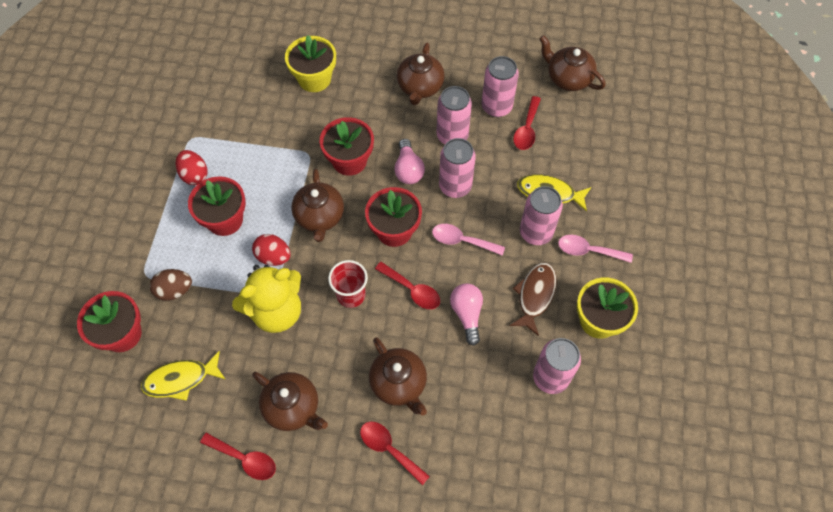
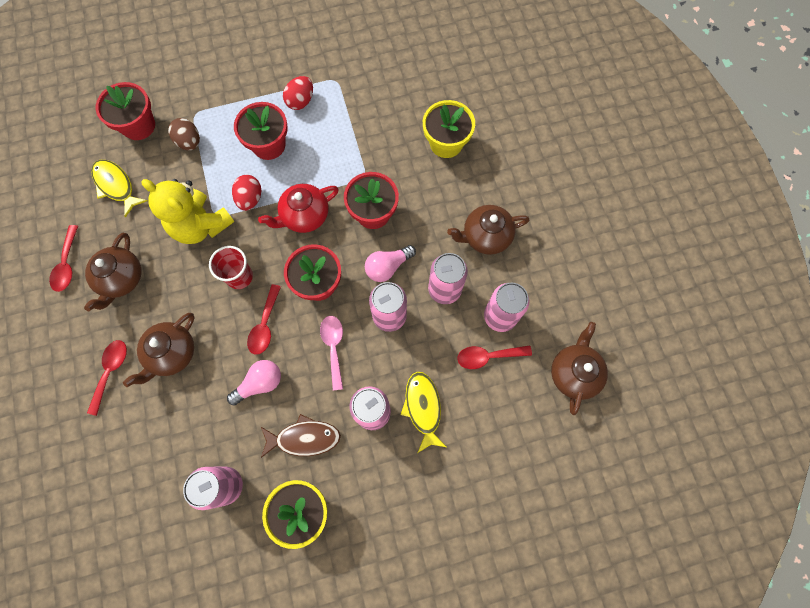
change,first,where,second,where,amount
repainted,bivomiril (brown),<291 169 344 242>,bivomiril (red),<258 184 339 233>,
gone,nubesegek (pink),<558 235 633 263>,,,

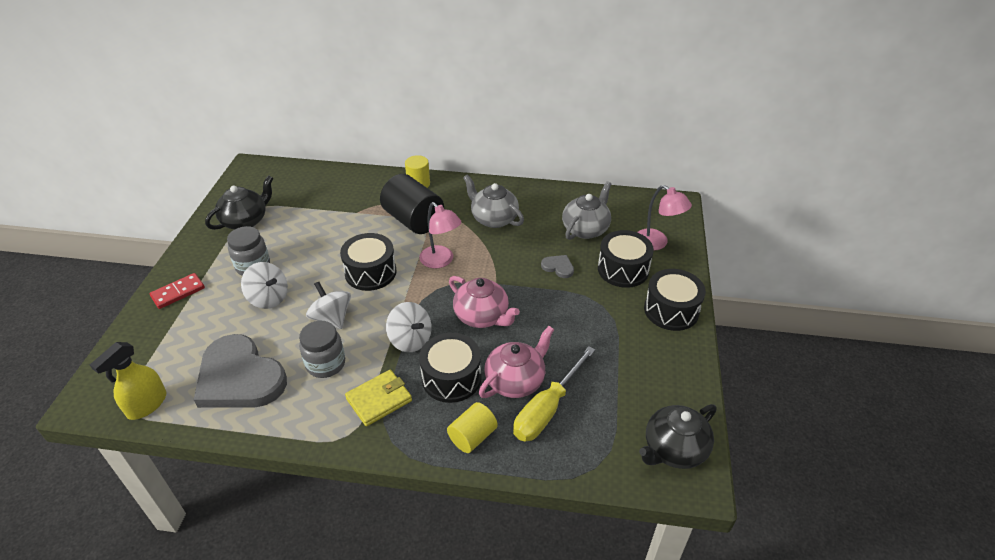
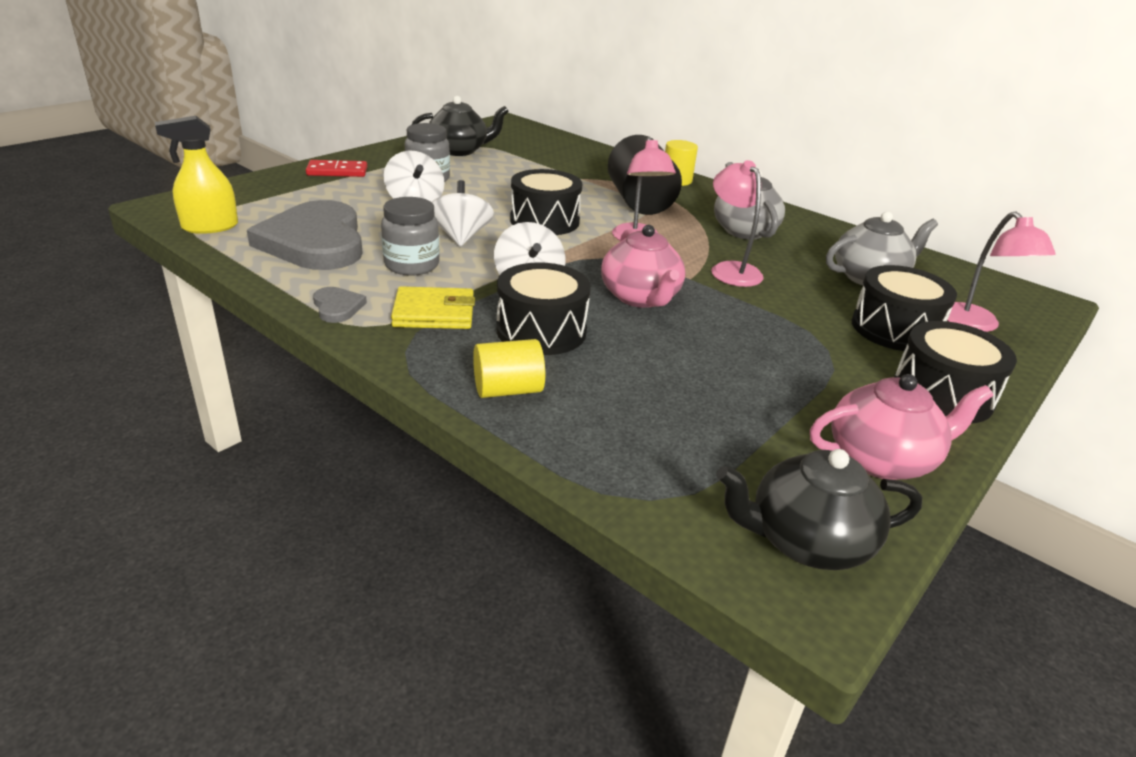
change,first,where,second,where,amount
shifted,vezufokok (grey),<541 255 574 278>,,<313 287 367 323>,
new,,,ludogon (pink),<711 160 764 287>,
shifted,bivomiril (pink),<479 326 554 398>,,<810 374 993 480>,
gone,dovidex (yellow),<513 346 595 442>,,,

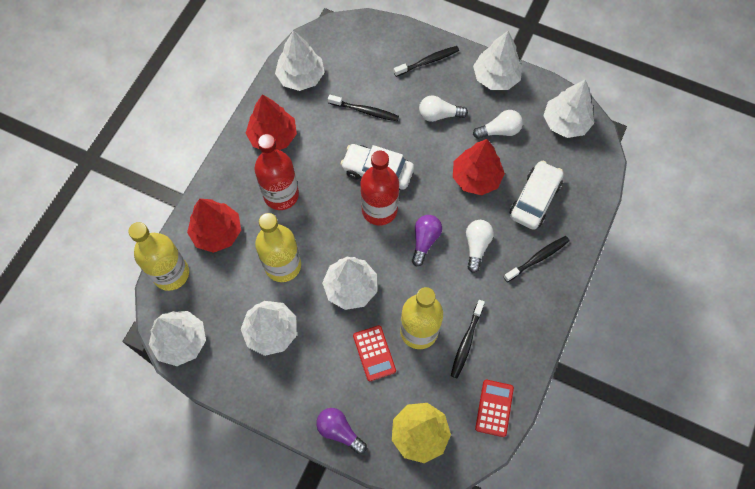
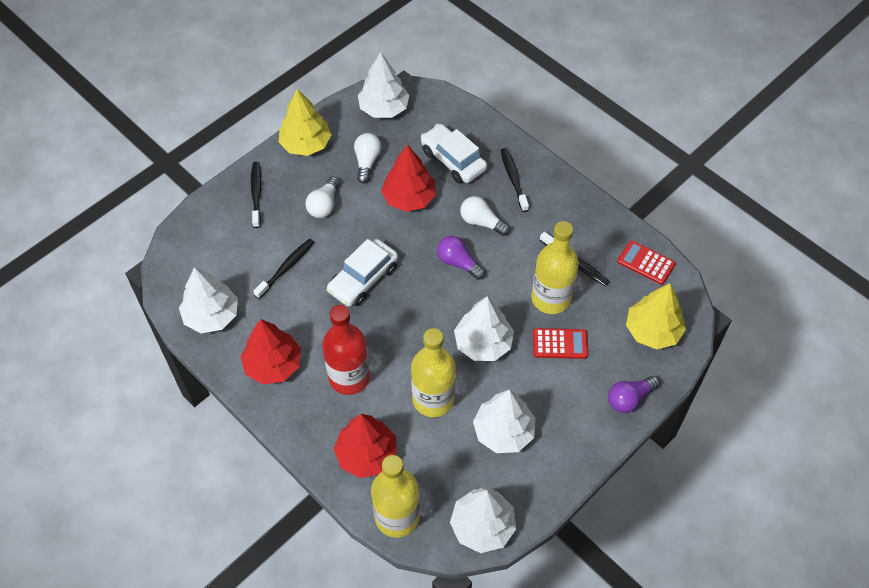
change,first,where,second,where,amount
repainted,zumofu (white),<473 31 523 90>,zumofu (yellow),<278 89 332 156>,
gone,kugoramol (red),<361 150 399 225>,,,

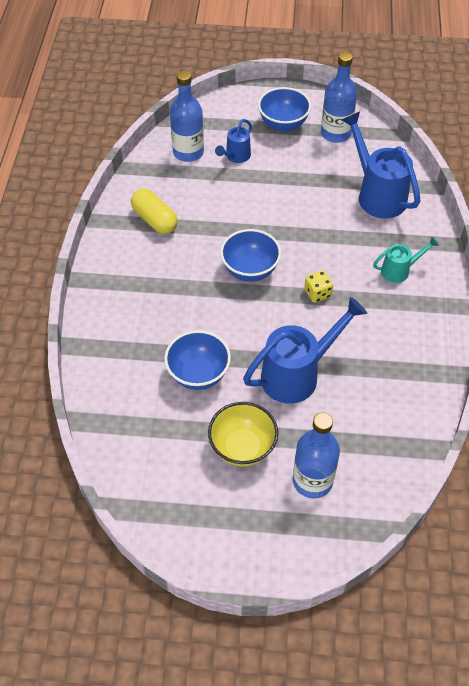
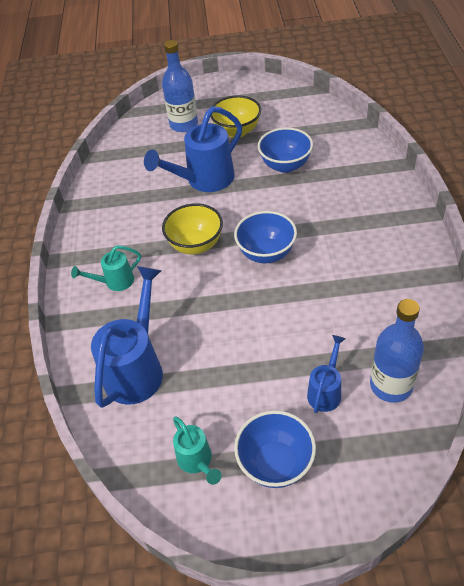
change,first,where,second,where,amount
rotated,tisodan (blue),<342 112 420 218>,,<91 266 163 408>,120 degrees counterclockwise
swapped,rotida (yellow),<304 270 333 303>,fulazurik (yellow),<162 203 223 255>,
swapped,kugoramol (blue),<321 52 357 143>,tisodan (turquoise),<173 416 221 485>,
gone,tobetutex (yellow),<131 189 178 234>,,,

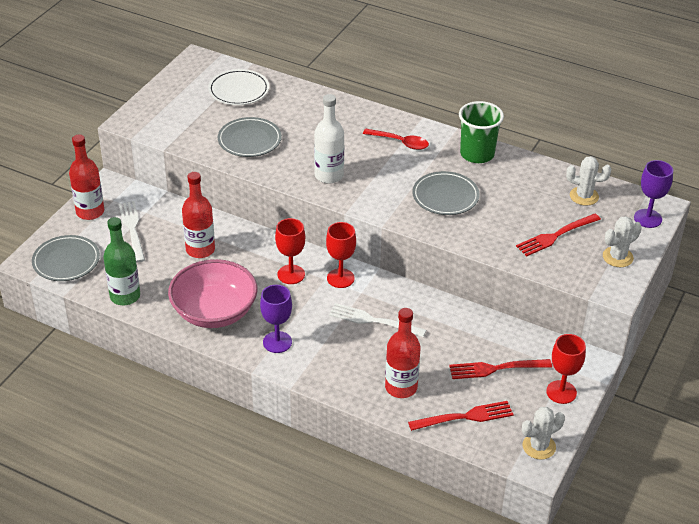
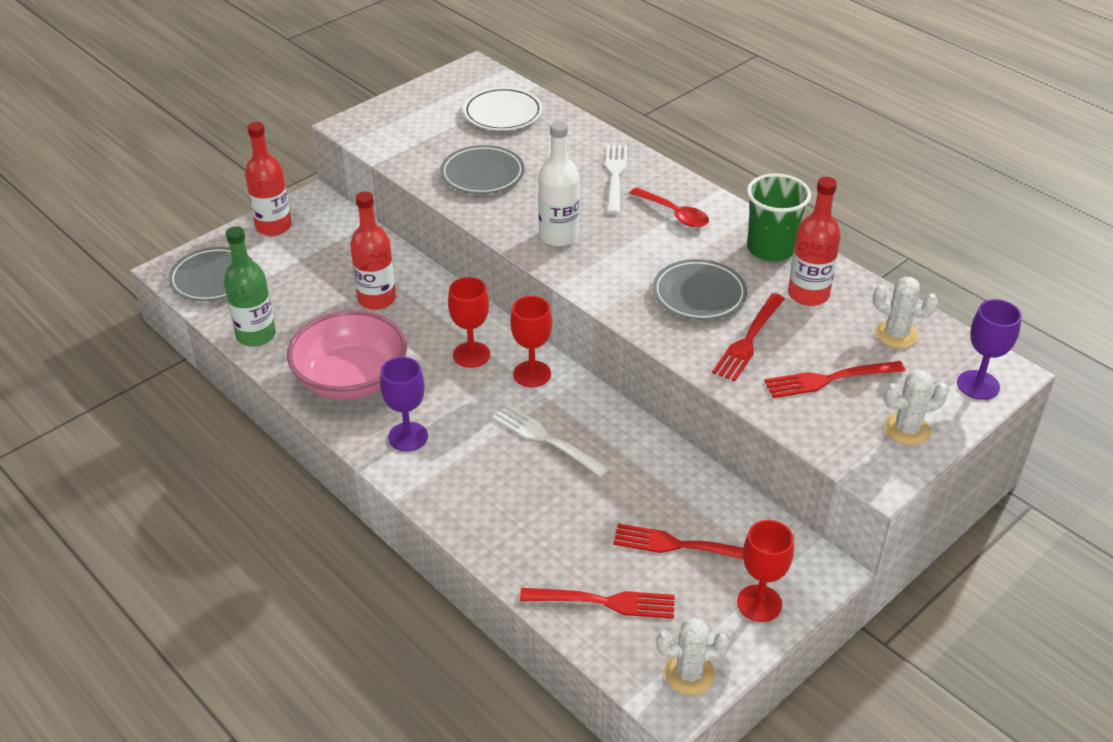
change,first,where,second,where,amount
shifted,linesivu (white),<119 201 145 262>,,<605 144 627 214>,
new,,,linesivu (red),<712 293 785 381>,
shifted,kugoramol (red),<385 308 421 398>,,<788 177 841 306>,

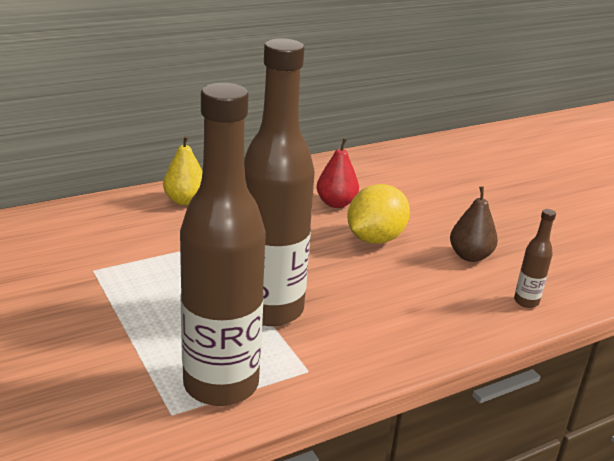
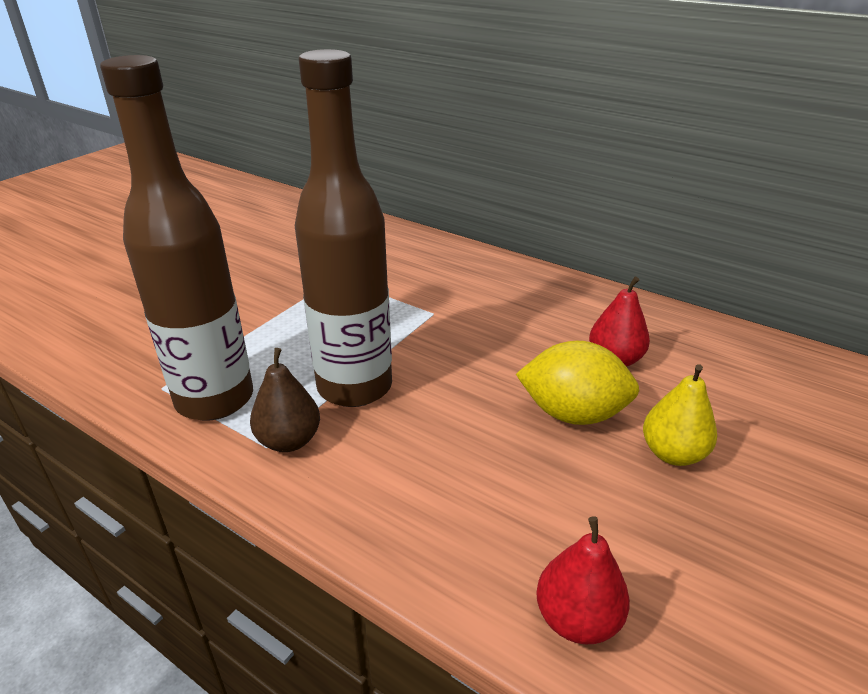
change,first,where,second,where,amount
shifted,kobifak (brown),<450 186 498 262>,,<250 348 320 452>,
swapped,kugoramol (brown),<514 209 556 308>,kobifak (red),<536 516 630 644>,
shifted,kobifak (yellow),<163 135 202 205>,,<643 364 717 466>,

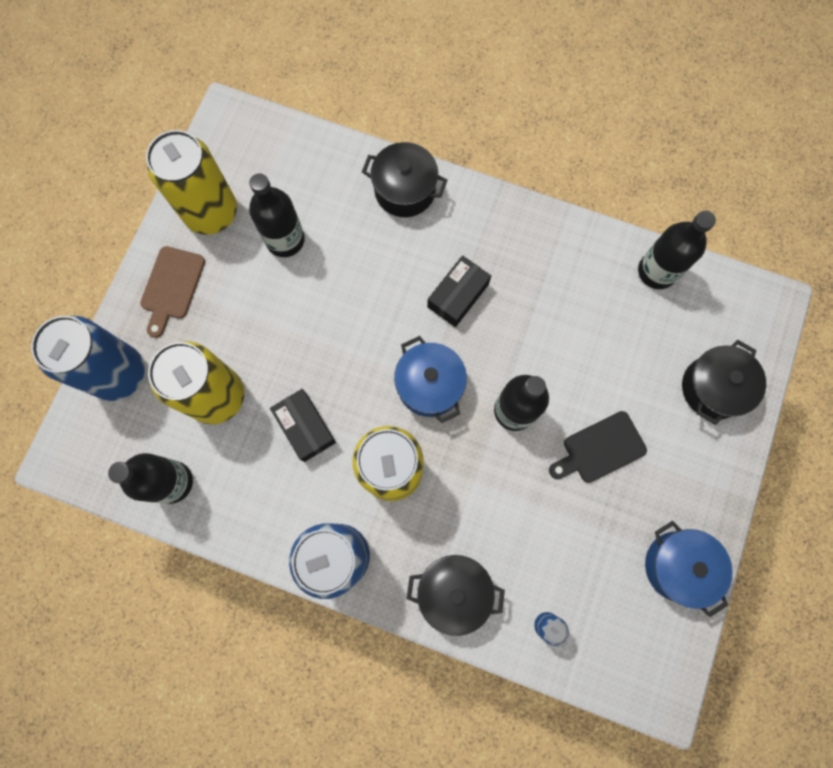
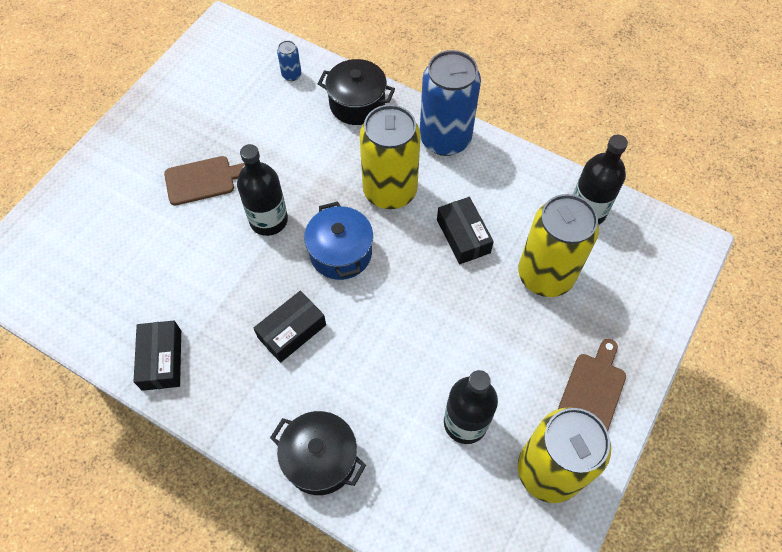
change,first,where,second,where,amount
new,,,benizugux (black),<134 321 181 391>,
repainted,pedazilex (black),<549 411 647 483>,pedazilex (brown),<164 156 245 206>,
gone,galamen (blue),<31 316 144 401>,,,
gone,kugoramol (black),<638 211 716 289>,,,
gone,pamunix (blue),<645 521 733 617>,,,
gone,pamunix (black),<682 340 766 425>,,,

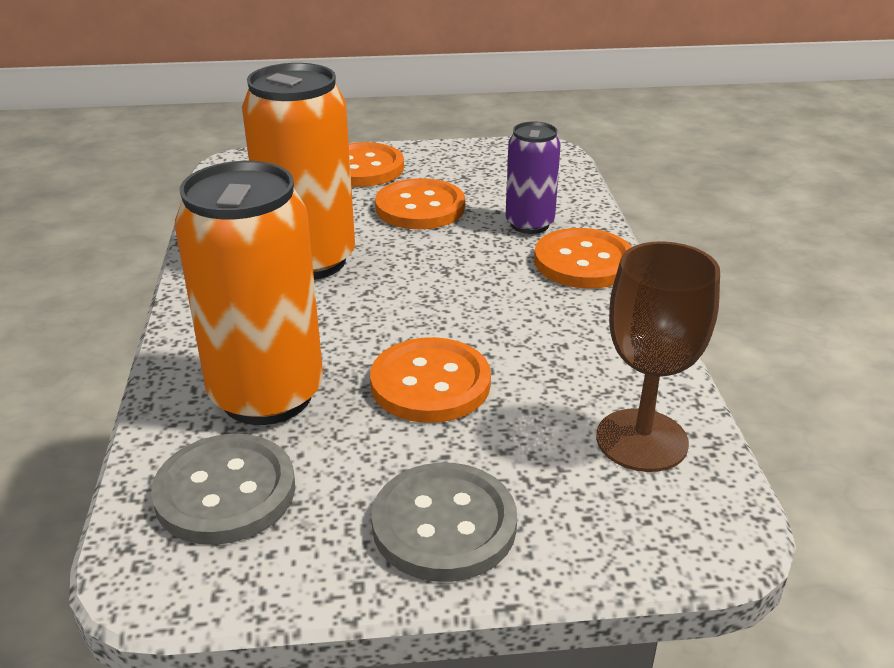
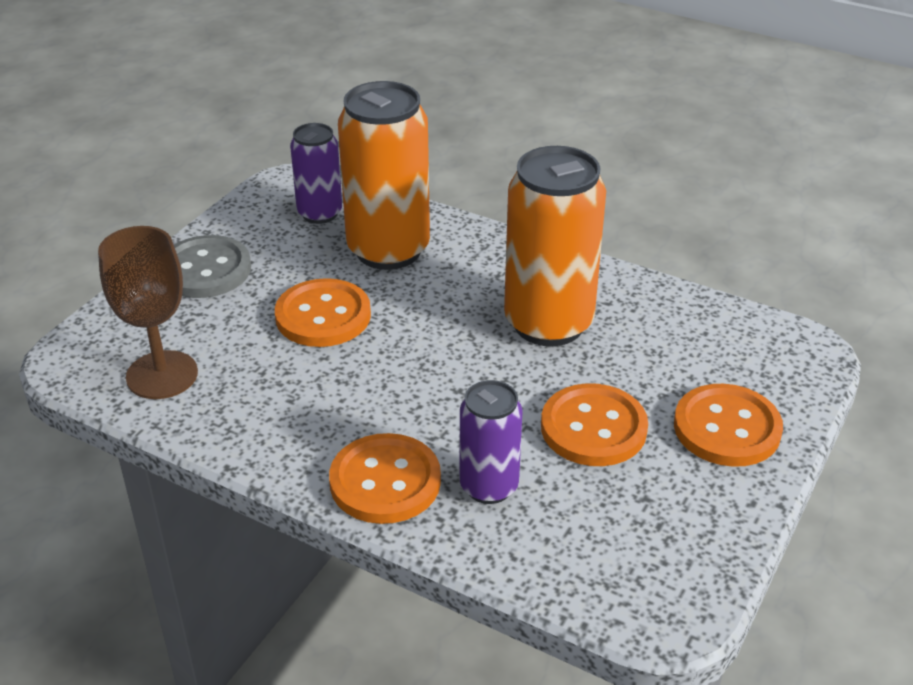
change,first,where,second,where,amount
swapped,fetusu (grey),<151 434 295 545>,galamen (purple),<290 123 342 224>,

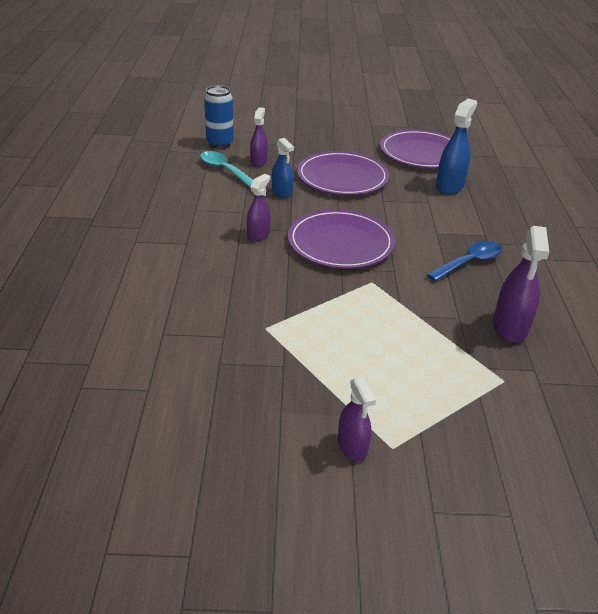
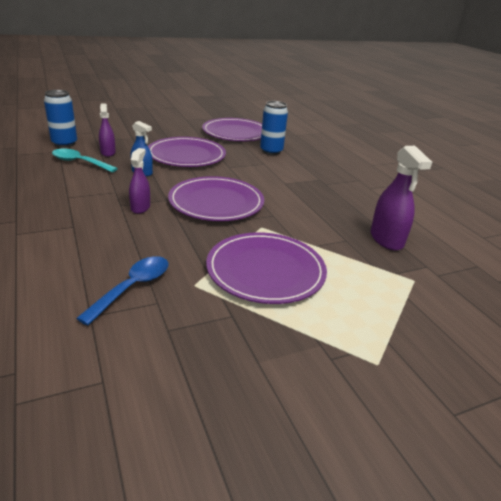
change,first,where,second,where,amount
shifted,nubesegek (blue),<427 241 502 281>,,<76 256 168 325>,
new,,,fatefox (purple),<206 232 327 304>,
swapped,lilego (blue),<436 99 477 195>,galamen (blue),<260 101 288 155>,
gone,lilego (purple),<338 377 376 461>,,,

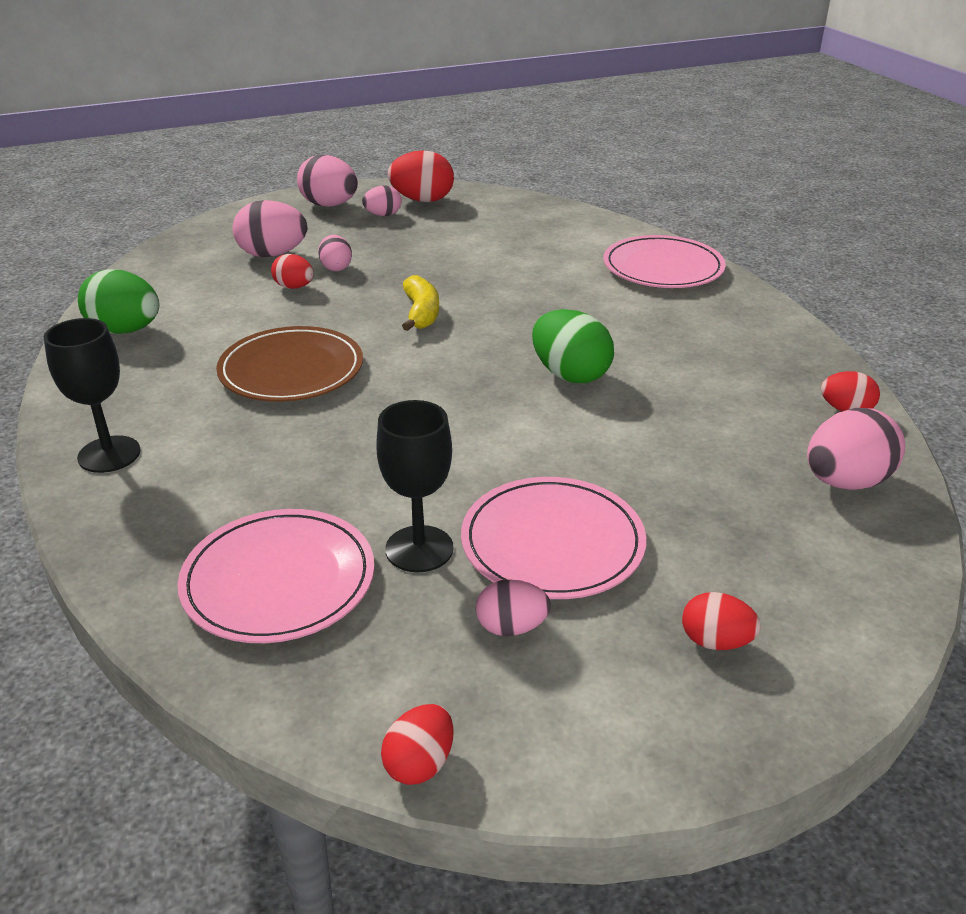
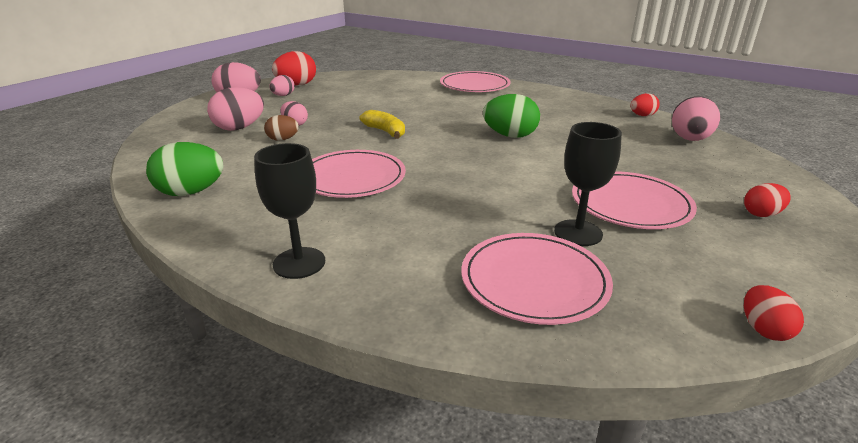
change,first,where,second,where,amount
repainted,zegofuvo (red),<271 254 314 289>,zegofuvo (brown),<264 115 299 141>,
repainted,fatefox (brown),<216 326 363 402>,fatefox (pink),<312 150 406 198>,
gone,zegofuvo (pink),<476 579 551 636>,,,

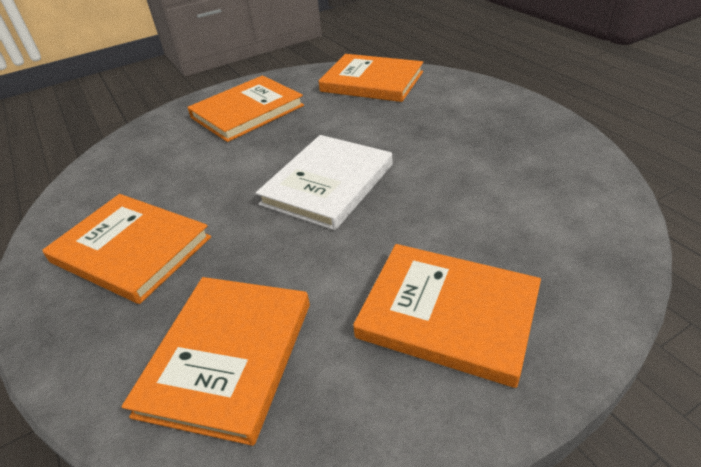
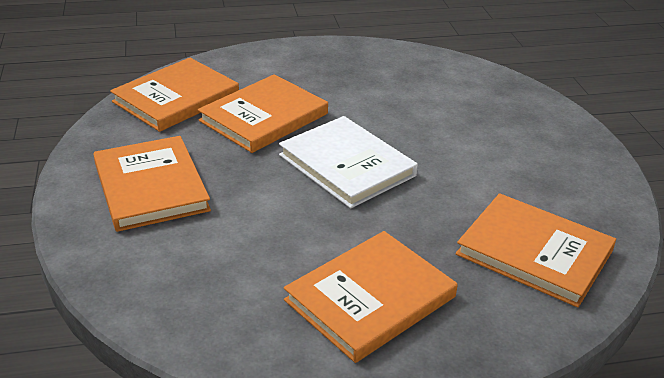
change,first,where,second,where,amount
shifted,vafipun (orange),<353 244 541 388>,,<198 74 328 153>,

